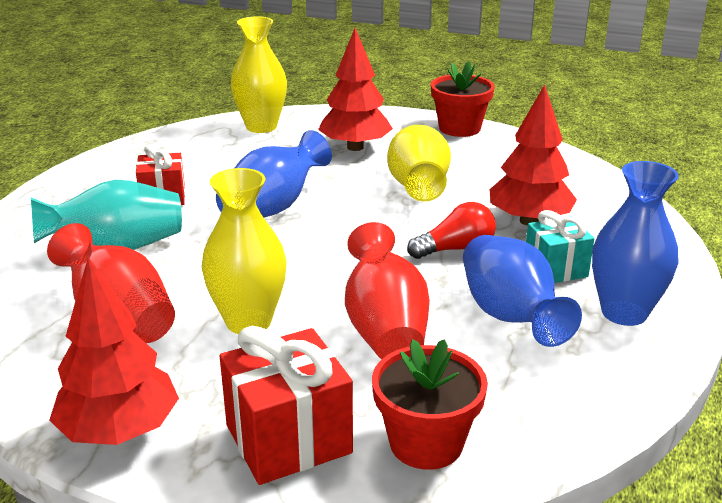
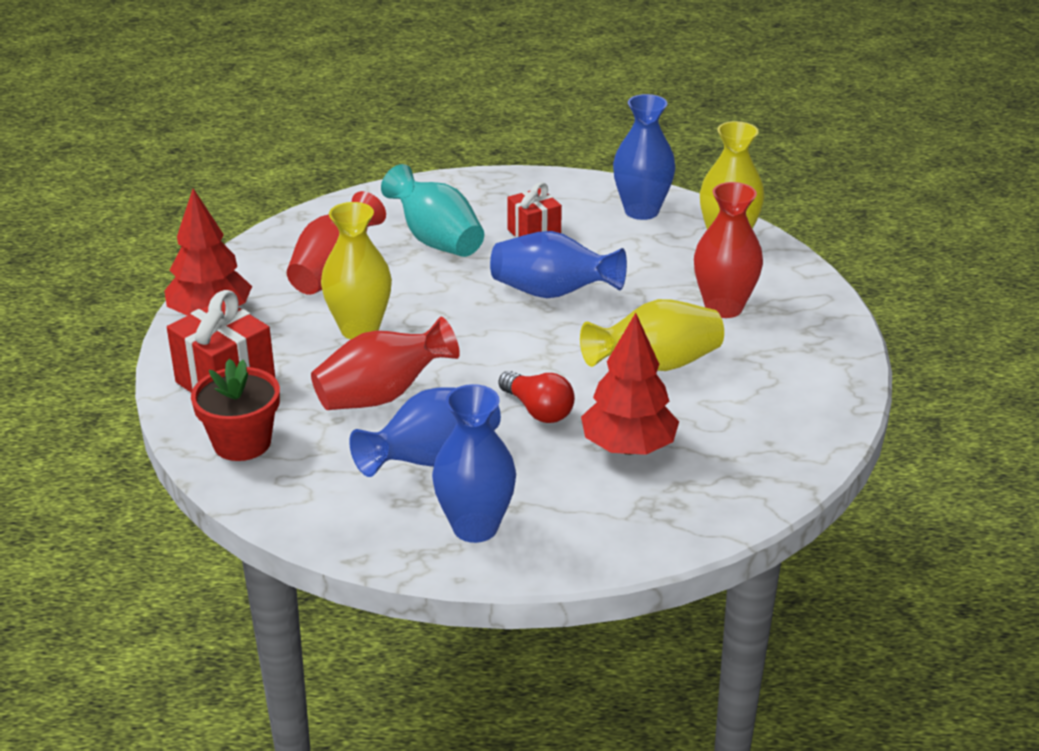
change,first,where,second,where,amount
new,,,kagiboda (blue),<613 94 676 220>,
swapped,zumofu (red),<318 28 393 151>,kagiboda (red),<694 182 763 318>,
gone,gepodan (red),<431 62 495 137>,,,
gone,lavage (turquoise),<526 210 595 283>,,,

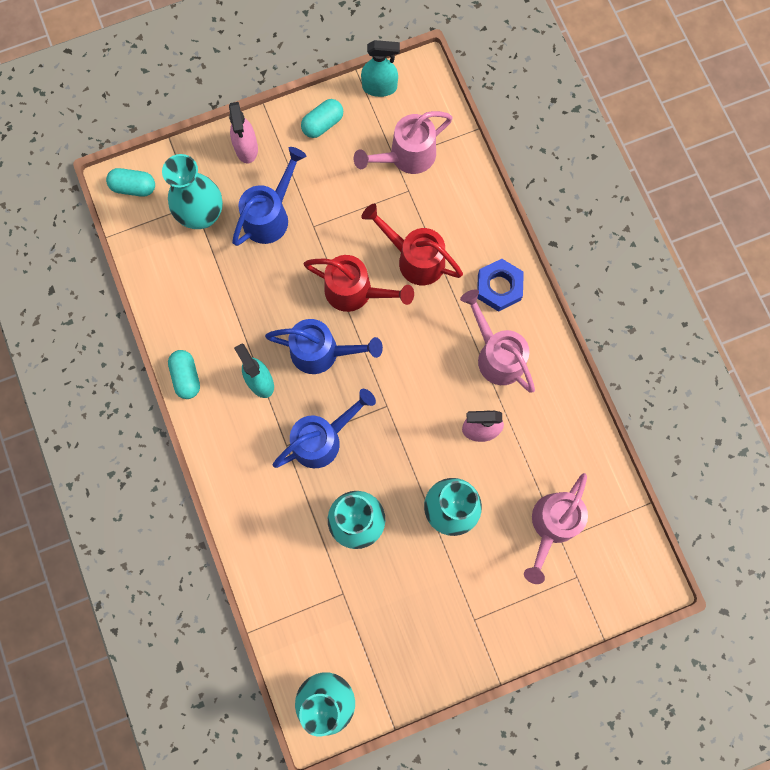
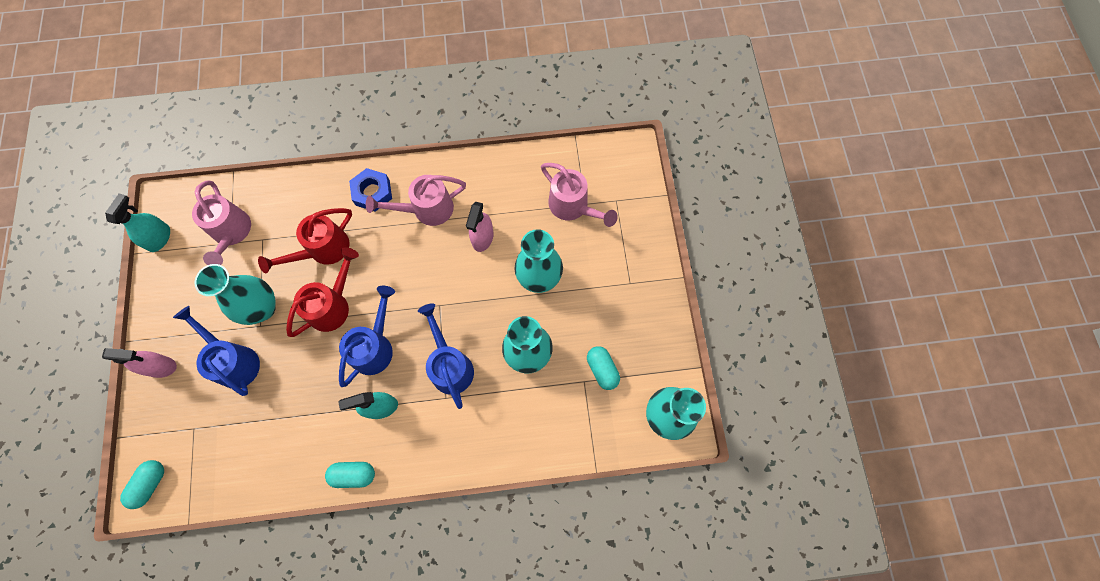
change,first,where,second,where,amount
shifted,kagiboda (turquoise),<162 154 223 229>,,<195 264 276 325>,
shifted,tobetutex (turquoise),<301 99 343 138>,,<587 346 620 390>,

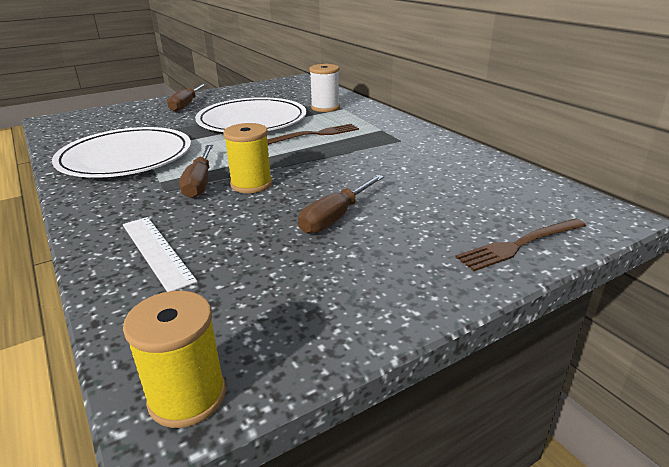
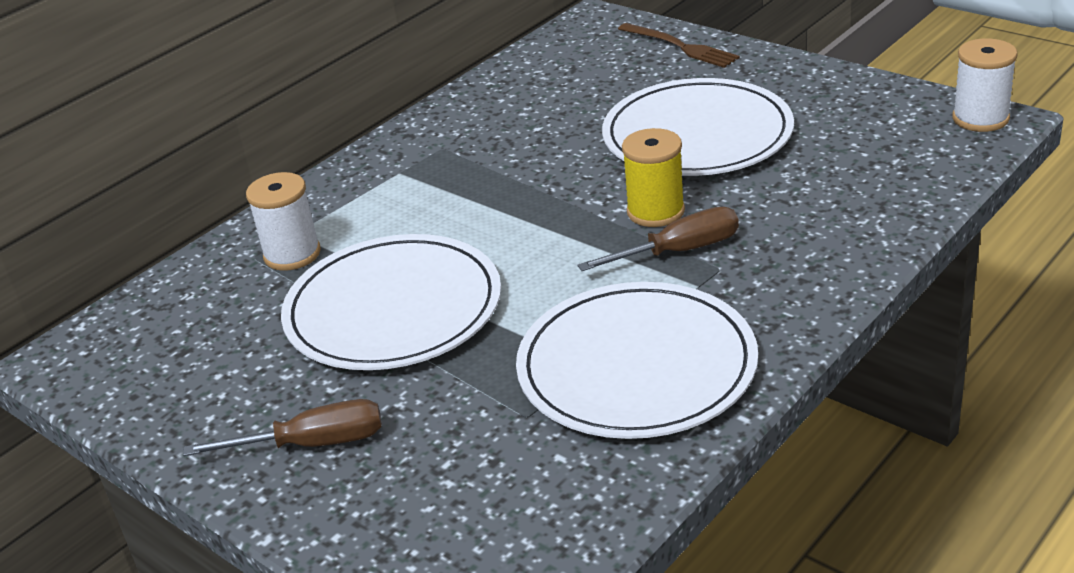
change,first,where,second,where,amount
swapped,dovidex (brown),<298 175 384 234>,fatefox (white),<602 78 794 176>,
repainted,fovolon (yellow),<123 291 226 428>,fovolon (white),<952 38 1017 132>,
gone,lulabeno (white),<123 217 198 292>,,,
gone,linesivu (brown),<267 124 359 145>,,,

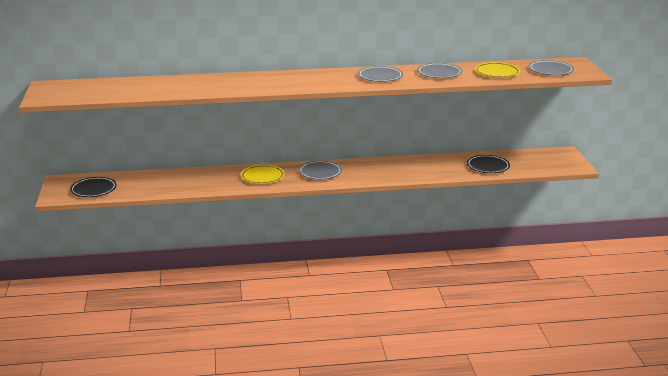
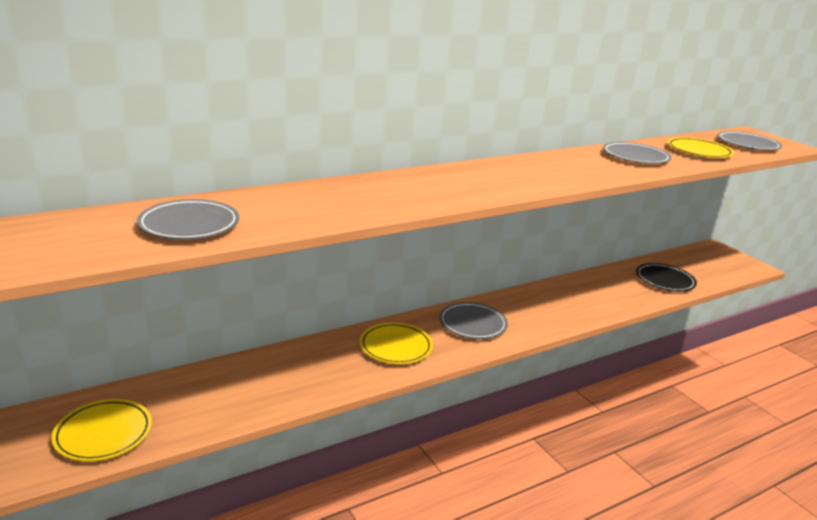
change,first,where,second,where,amount
repainted,fatefox (black),<70 177 117 197>,fatefox (yellow),<51 399 152 461>,
shifted,fatefox (grey),<358 66 403 82>,,<137 199 239 240>,

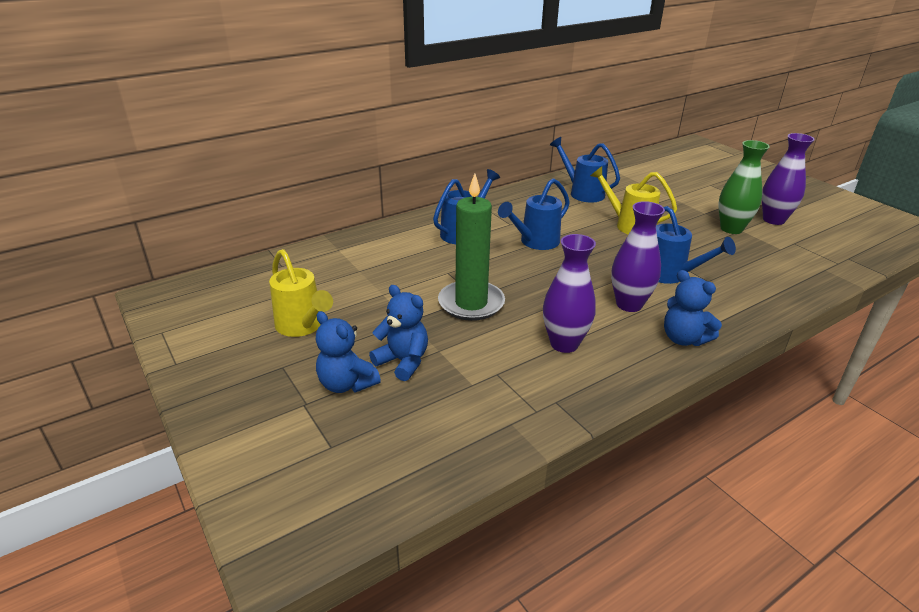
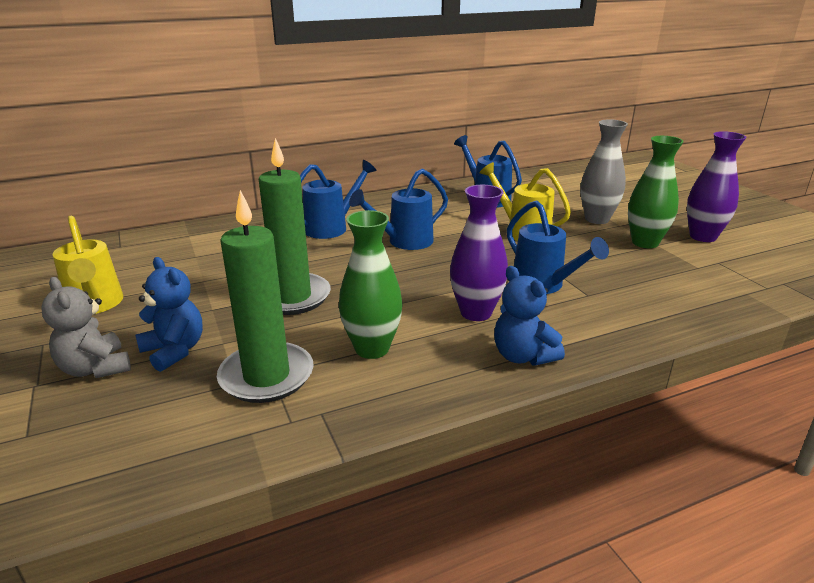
change,first,where,second,where,amount
repainted,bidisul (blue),<316 311 381 393>,bidisul (grey),<41 277 131 378>,
new,,,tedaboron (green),<217 190 314 403>,
repainted,kagiboda (purple),<543 234 596 353>,kagiboda (green),<339 210 403 359>,
new,,,kagiboda (grey),<580 119 628 224>,

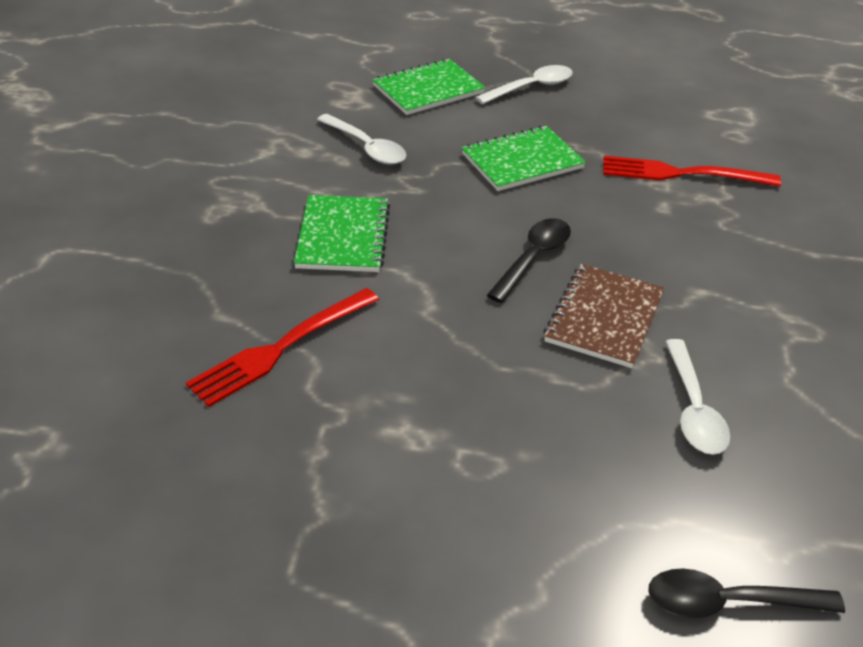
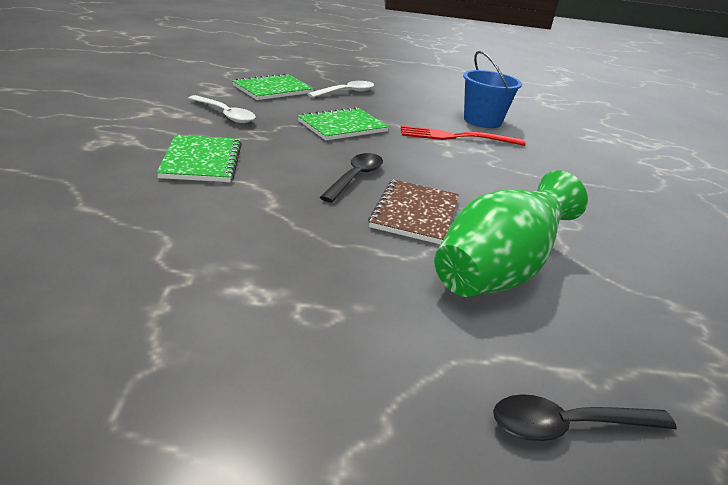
change,first,where,second,where,amount
swapped,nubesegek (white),<665 339 730 455>,kagiboda (green),<434 170 588 297>,
new,,,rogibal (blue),<463 51 522 128>,
gone,linesivu (red),<186 288 379 407>,,,

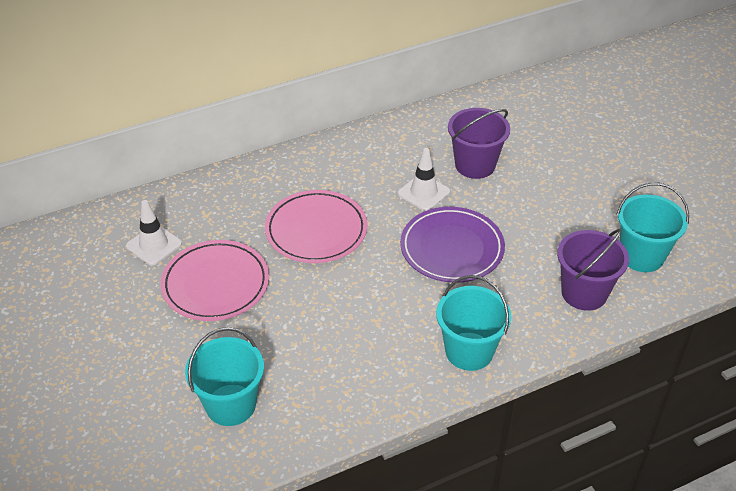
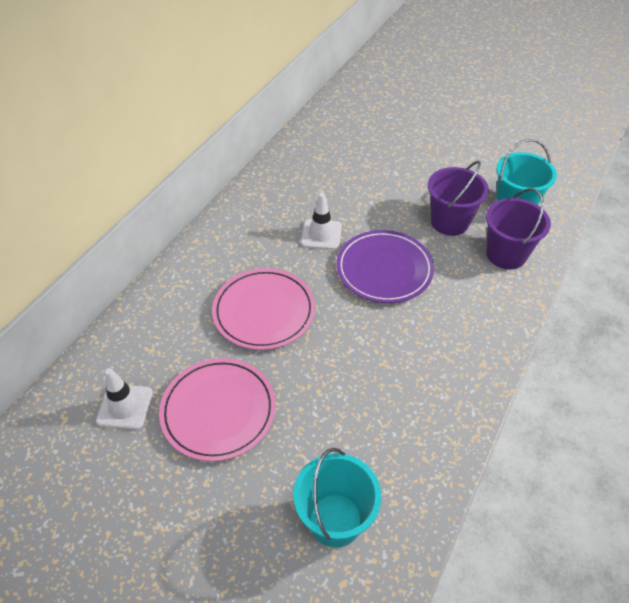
change,first,where,second,where,amount
shifted,rogibal (purple),<448 108 510 179>,,<428 161 489 236>,
gone,rogibal (turquoise),<436 275 511 371>,,,

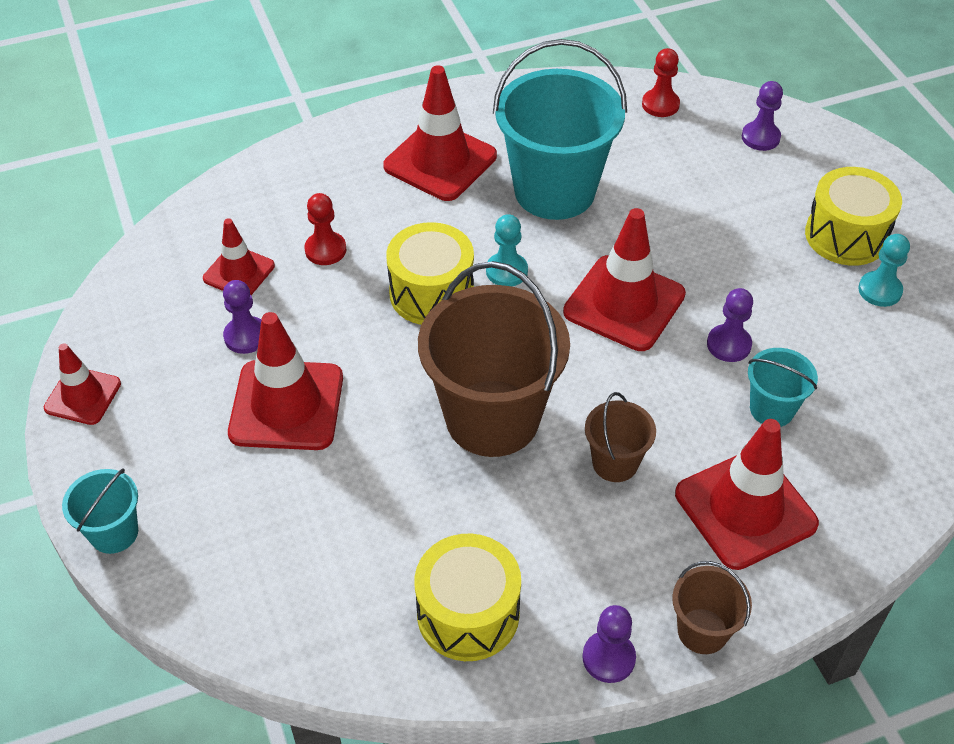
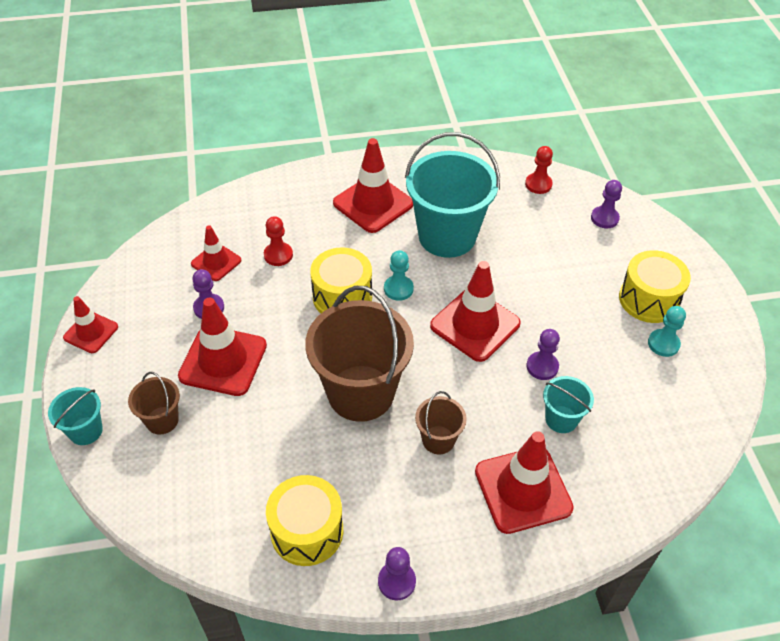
change,first,where,second,where,amount
shifted,rogibal (brown),<672 561 752 654>,,<128 372 180 435>,

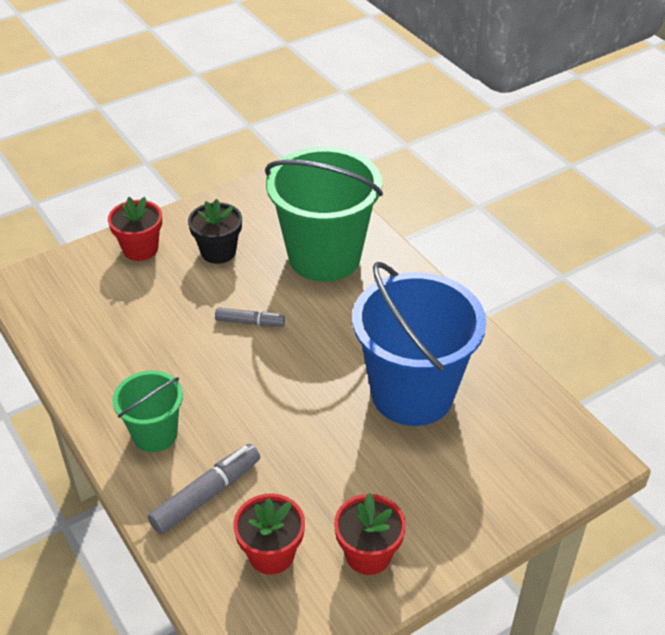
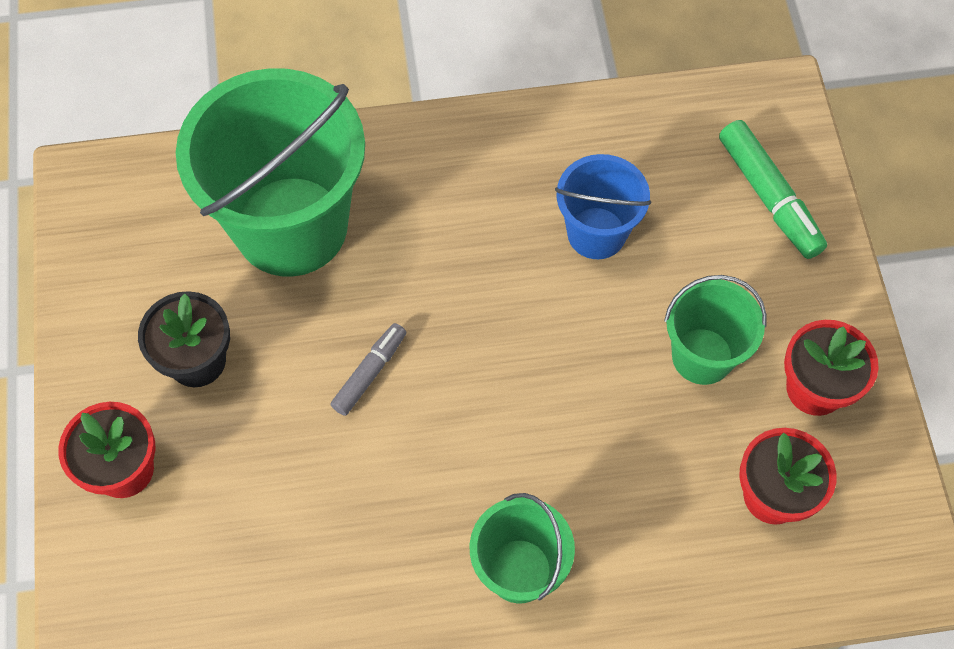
change,first,where,second,where,amount
scaled,rogibal (blue),<352 262 486 426>,,<555 154 652 259>,x0.52
new,,,rogibal (green),<664 275 767 385>,
new,,,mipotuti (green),<719 120 827 259>,
gone,mipotuti (grey),<148 444 260 535>,,,

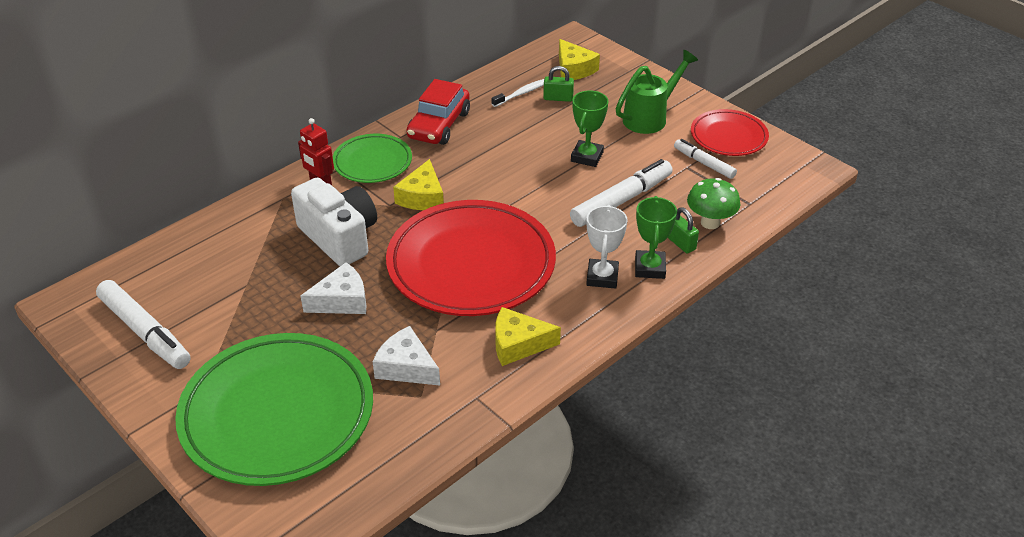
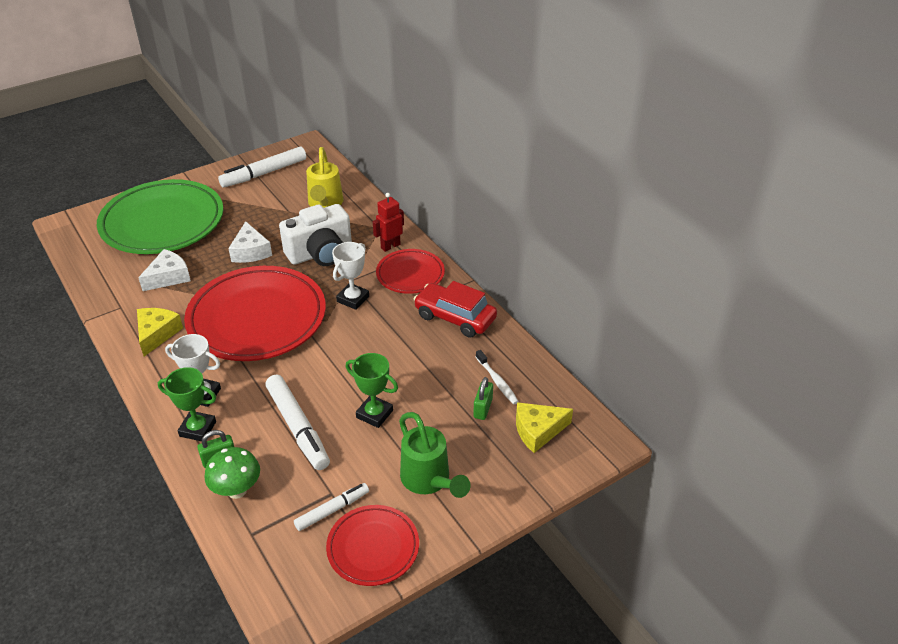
change,first,where,second,where,amount
new,,,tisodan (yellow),<306 147 344 208>,
swapped,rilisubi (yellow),<393 159 444 210>,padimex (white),<332 242 369 310>,
repainted,fatefox (green),<333 134 412 183>,fatefox (red),<376 249 445 294>,

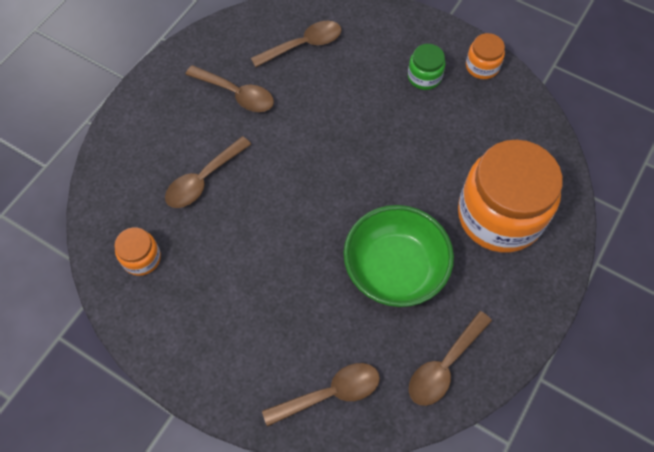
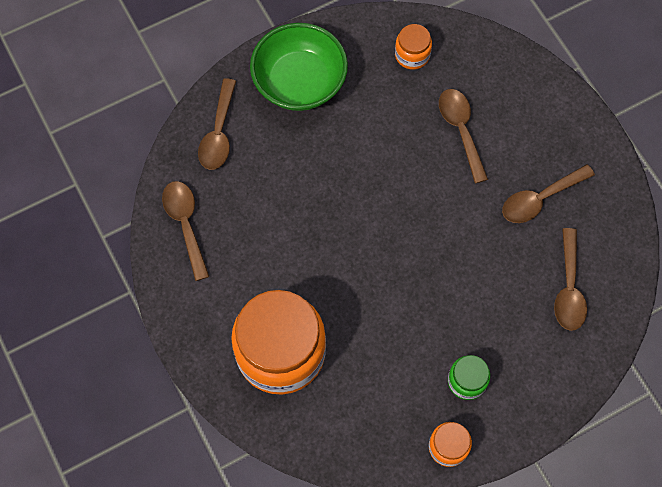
change,first,where,second,where,amount
shifted,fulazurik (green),<344 205 454 307>,,<250 23 348 111>,

